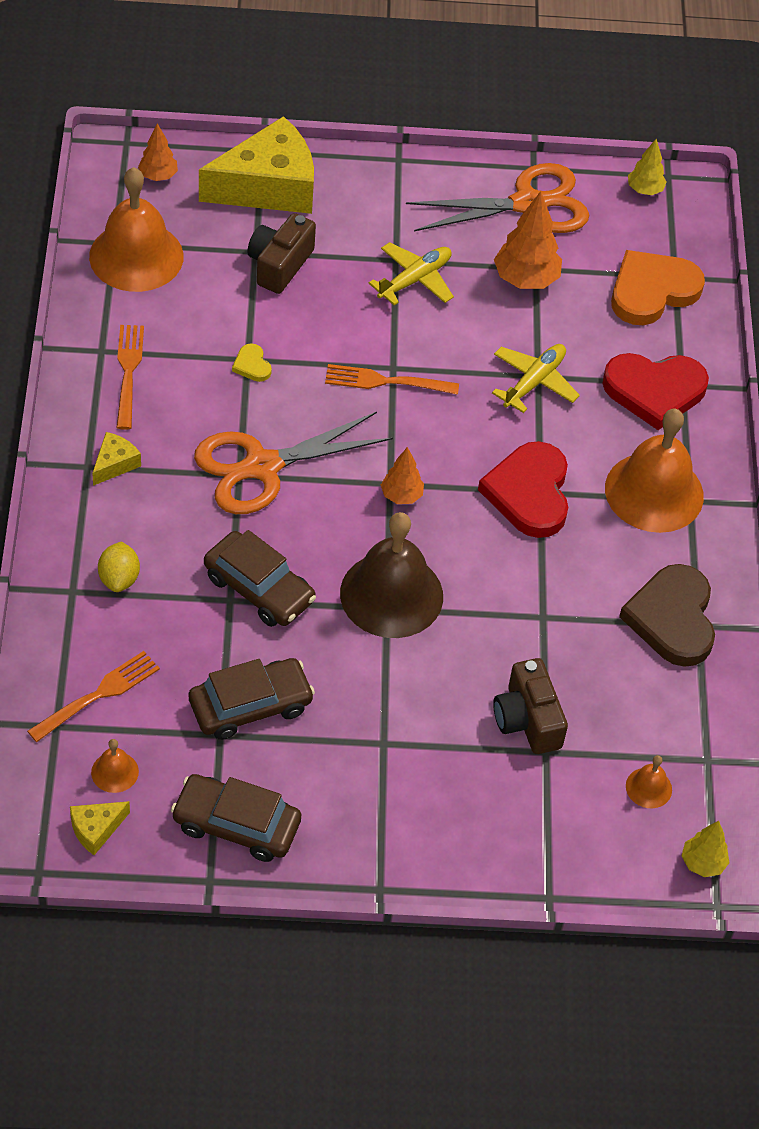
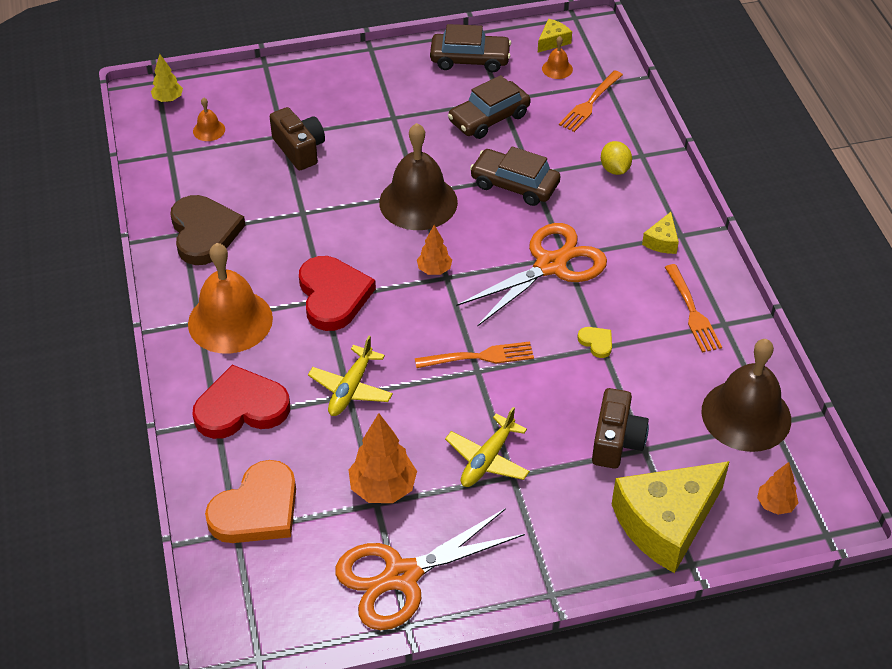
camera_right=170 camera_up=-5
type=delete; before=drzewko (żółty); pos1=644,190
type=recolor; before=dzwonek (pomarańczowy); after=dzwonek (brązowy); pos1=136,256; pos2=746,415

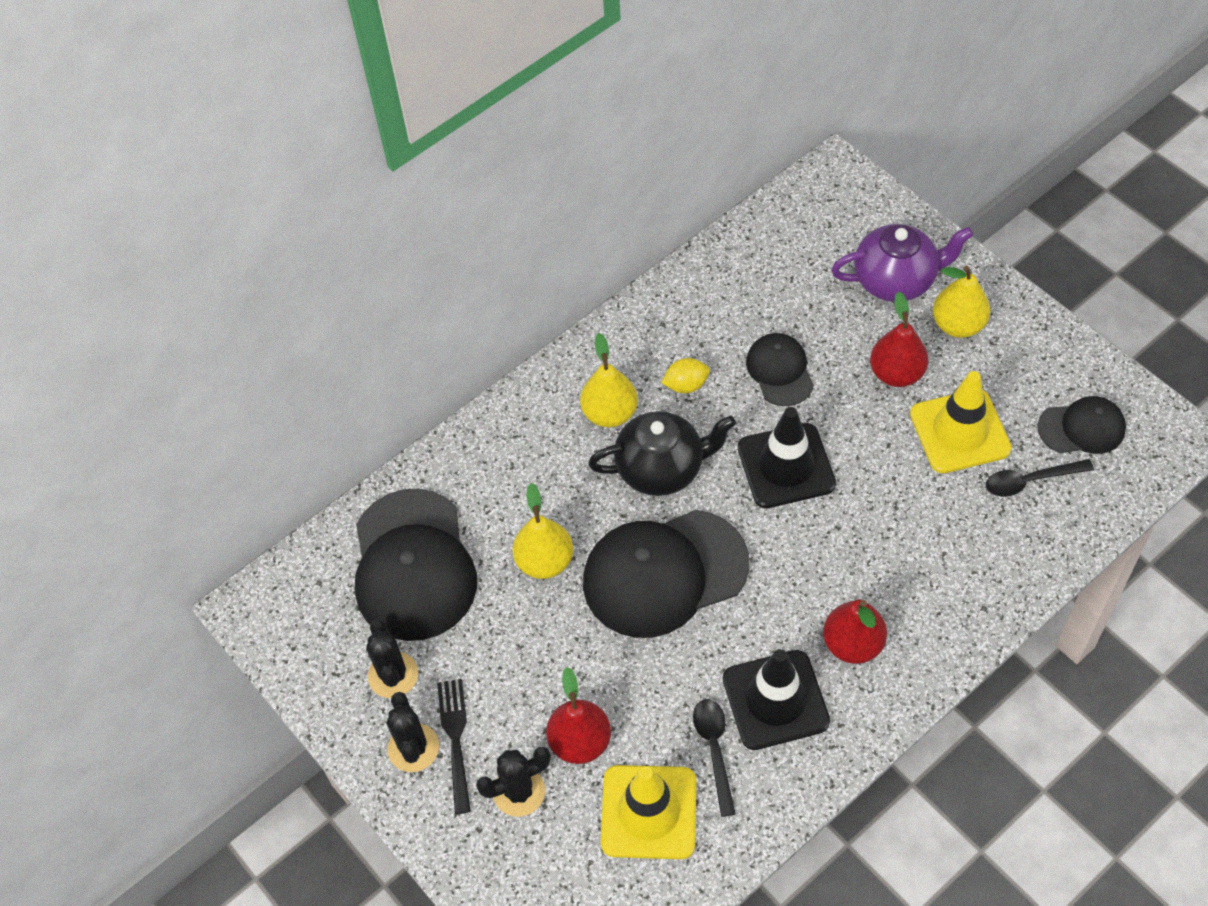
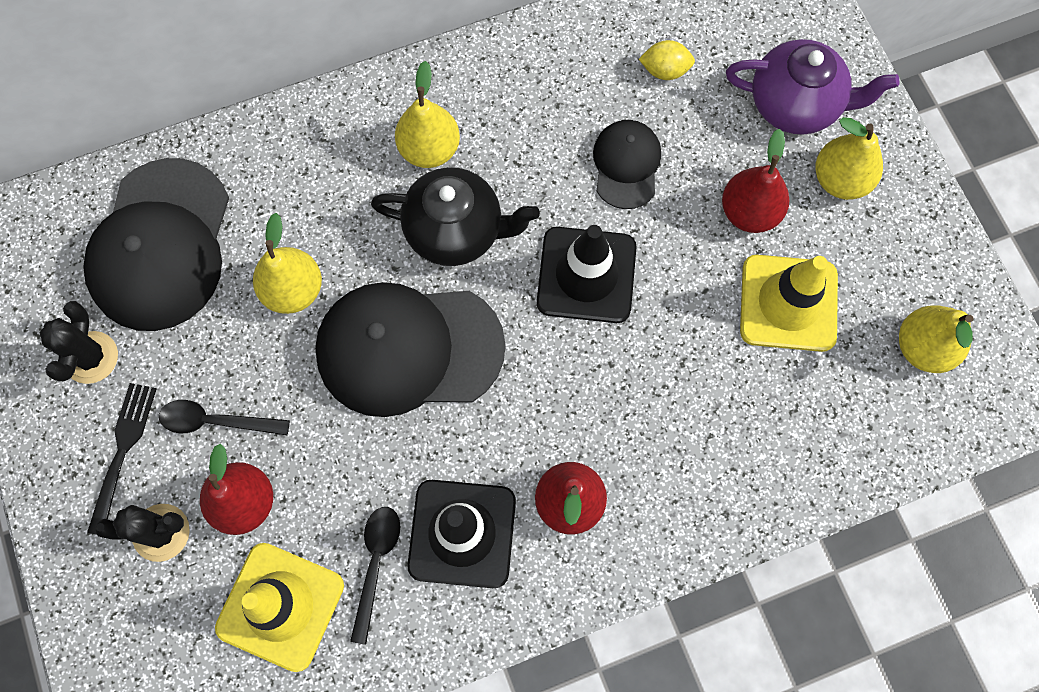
camera_right=15 camera_up=15
type=delete; before=kaktus (czarny); pos1=413,748
type=move; before=cytryna (żółty); pos1=686,385; pos2=664,70
type=move; before=łyżka (czarny); pos1=1030,481; pos2=216,421
type=replace; before=czapka (czarny); after=gruszka (żółty); pos1=1082,428; pos2=923,347

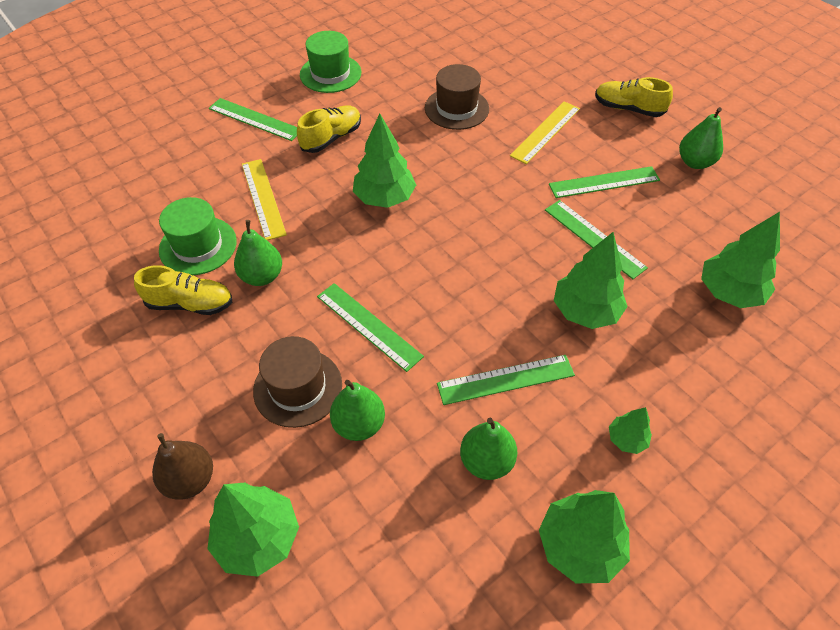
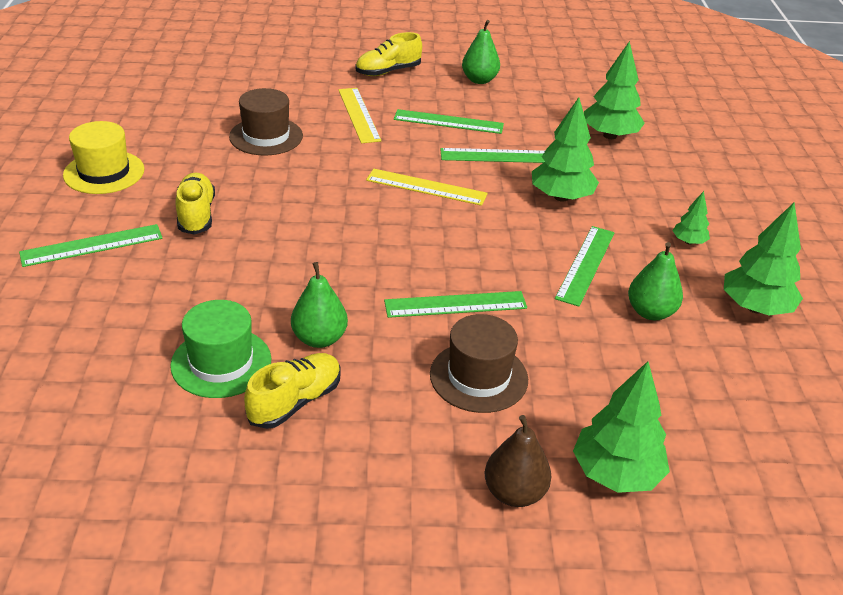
camera_right=-55 camera_up=-15
type=delete; before=gruszka (zielony); pos1=359,424
type=delete; before=drzewko (zielony); pos1=384,198
type=move; before=linijka (żółty); pos1=263,198; pos2=426,187
type=recolor; before=kapelusz (zielony); after=kapelusz (żółty); pos1=330,73; pos2=104,172
type=rotate; before=linijka (zielony); pos1=604,182; pos2=448,122; turn=75

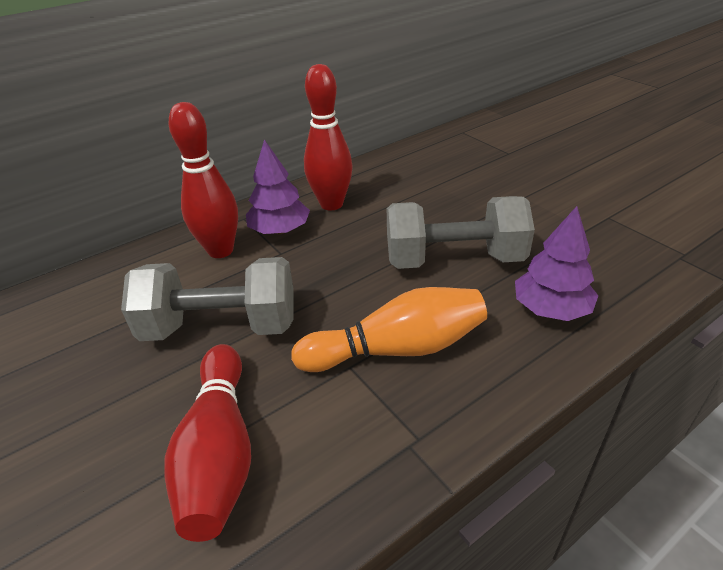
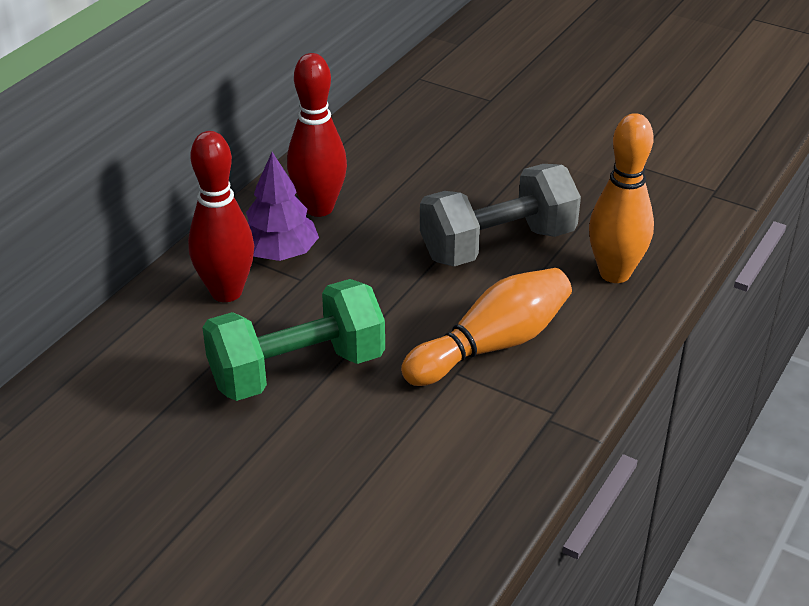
camera_right=-25 camera_up=0
type=delete; before=kręgiel (czerwony); pos1=220,452
type=replace; before=drzewko (fioletowy); after=kręgiel (pomarańczowy); pos1=551,309; pos2=615,273
type=recolor; before=hantel (szary); after=hantel (zielony); pos1=221,327; pos2=297,370

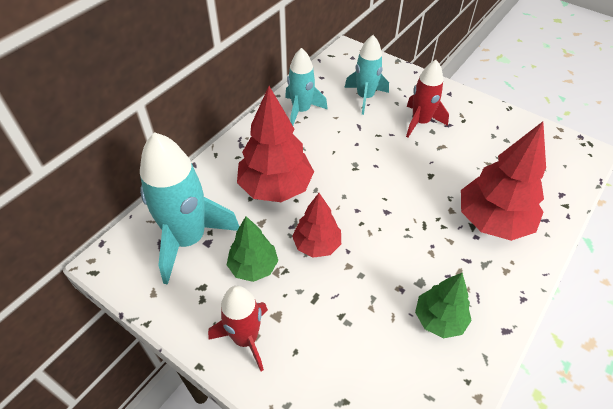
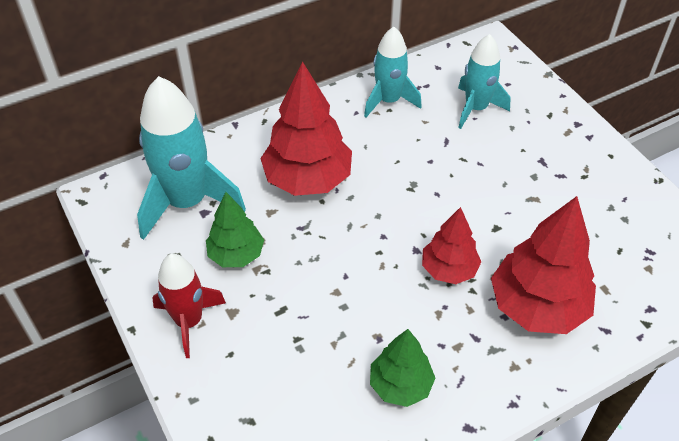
camera_right=25 camera_up=0
type=delete; before=rakieta (czerwony); pos1=420,122
type=move; before=drzewko (czerwony); pos1=317,245; pos2=449,269

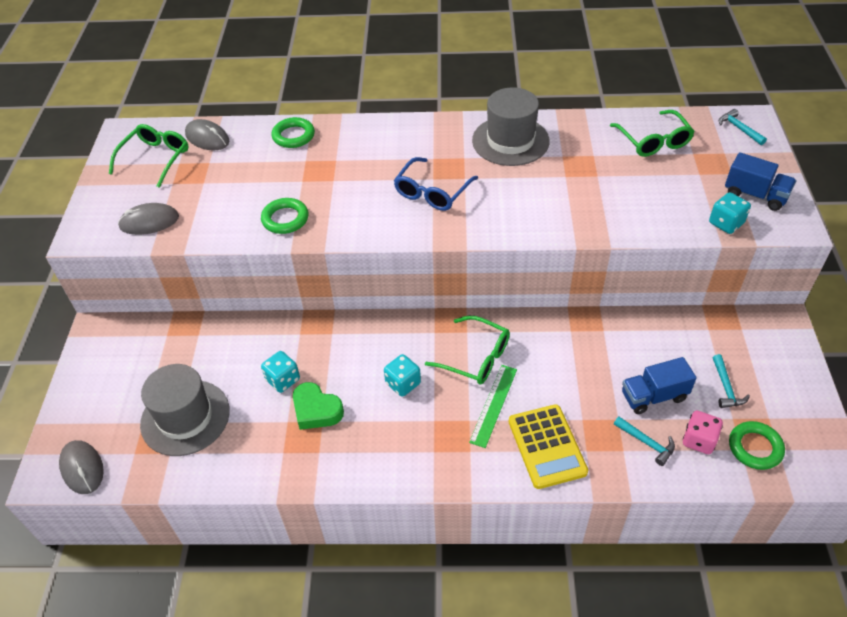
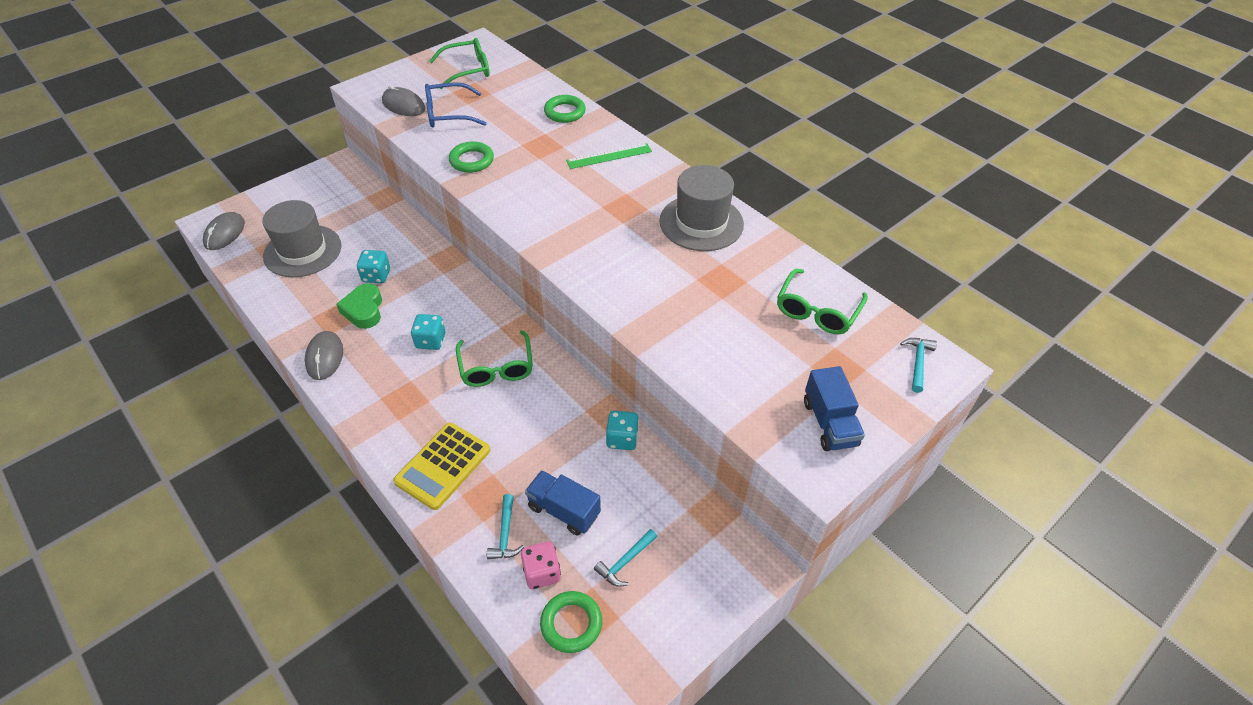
camera_right=45 camera_up=0
type=move; before=myszka (szary); pos1=207,138; pos2=324,357
type=move; before=okulary (niebieski); pos1=432,193; pos2=447,114
type=move; before=linijka (zielony); pos1=494,405; pos2=609,156
type=move; before=kostka do gry (turkusowy); pos1=726,223; pos2=622,439

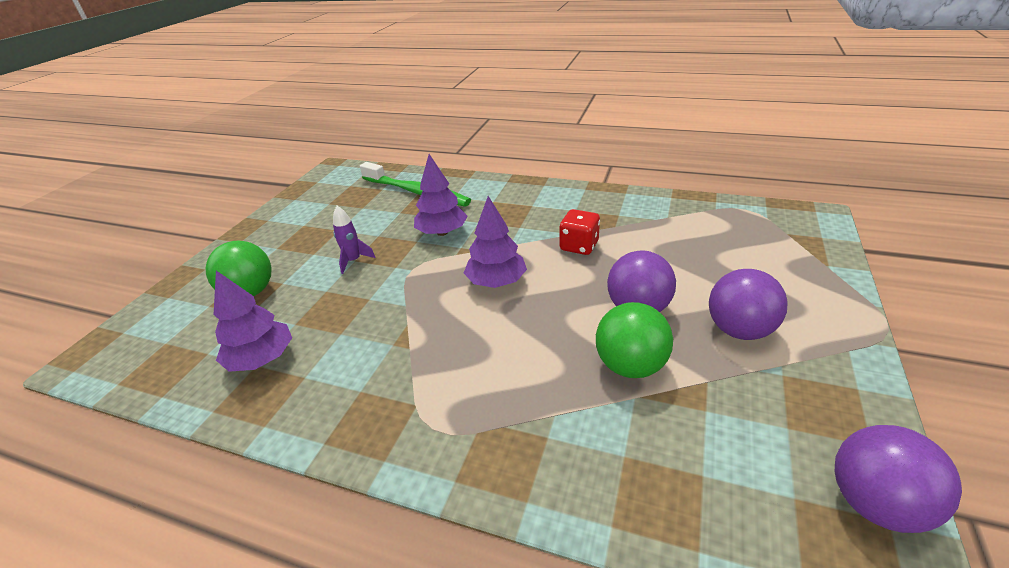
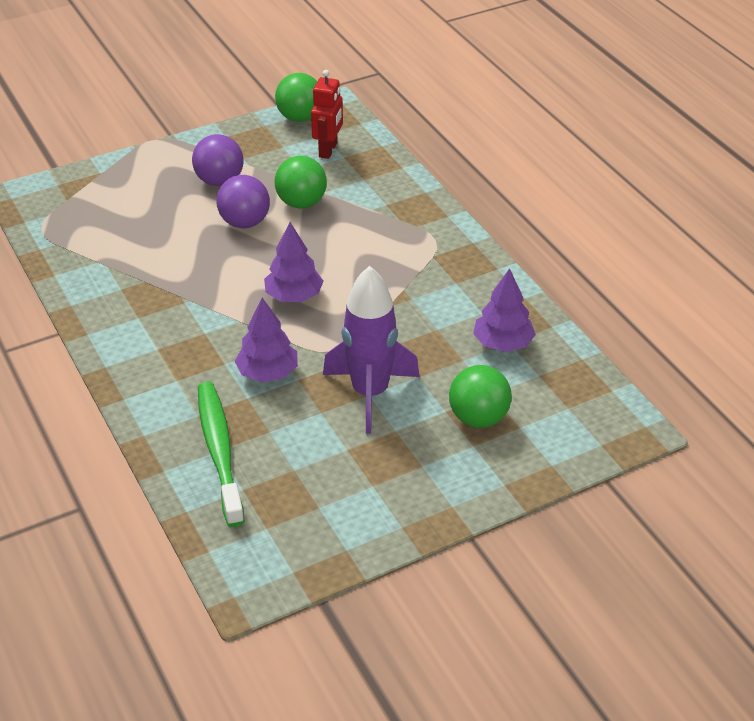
camera_right=-140 camera_up=5
type=delete; before=kostka do gry (czerwony); pos1=579,246
type=insert; after=robot (czerwony); pos2=328,150
type=recolor; before=piłka (fioletowy); after=piłka (zielony); pos1=875,503; pos2=300,117
type=resize; before=rakieta (fioletowy); pos1=354,261; pos2=370,393; scale=2.28

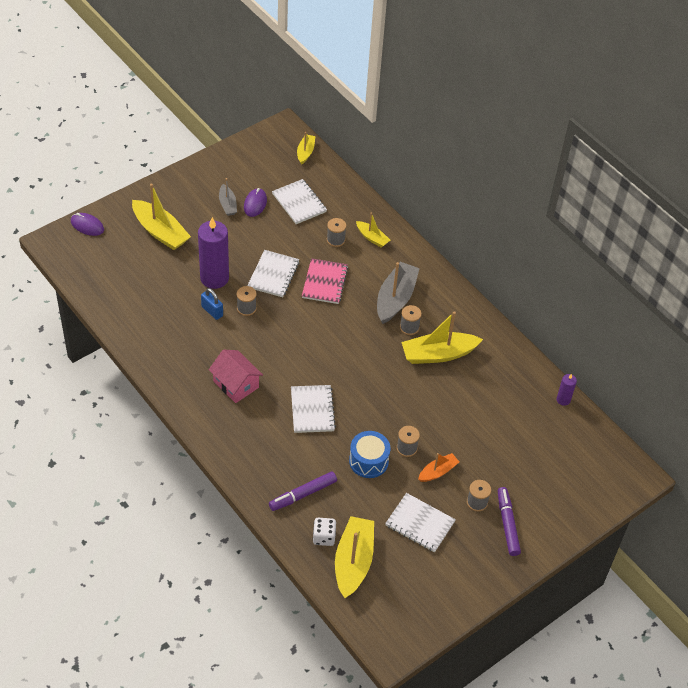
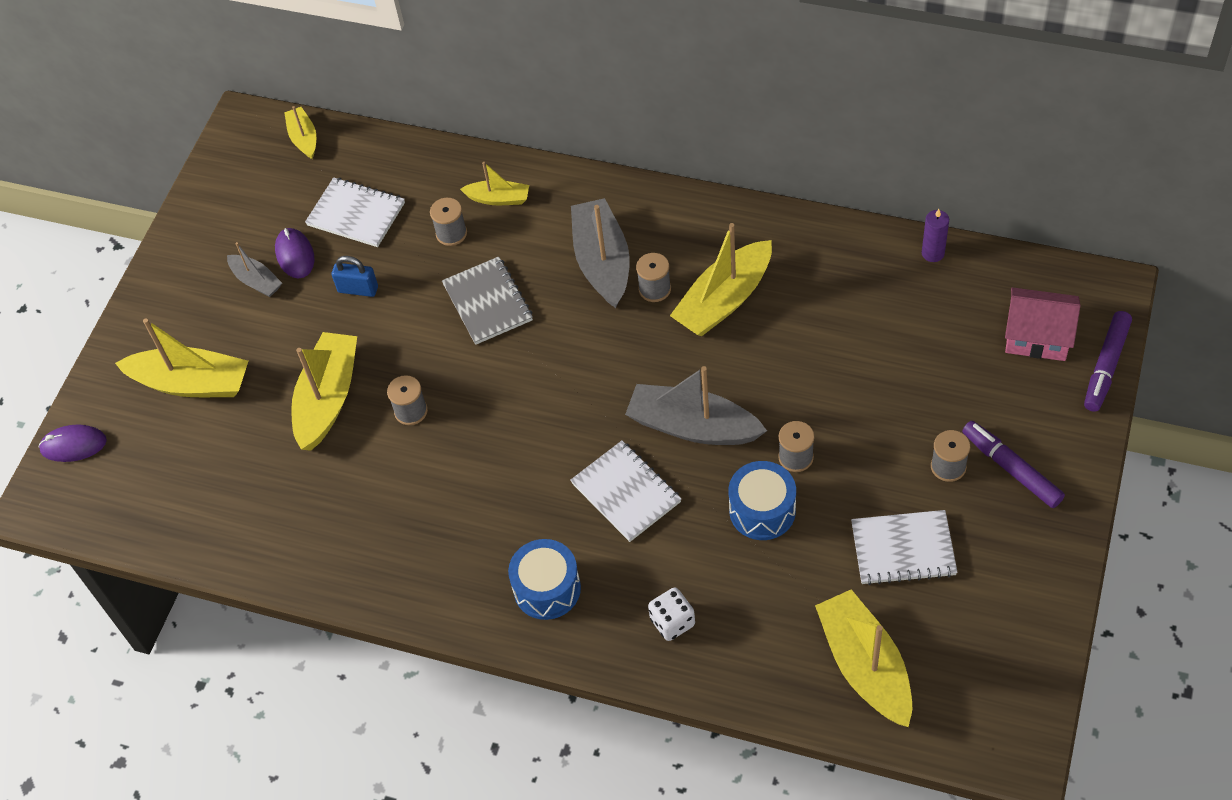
camera_right=-25 camera_up=5
type=delete; before=zeszyt (biały); pos1=273,275
type=delete; before=łódka (pomarańczowy); pos1=438,471
type=insert; after=bęben (niebieski); pos2=547,588
type=insert; after=łódka (szary); pos2=692,426
type=move; before=kłódka (niebieski); pos1=212,311; pos2=358,289
type=move; before=domek (różowy); pos1=236,384; pos2=1037,337
type=move; before=flamaster (fioletowy); pos1=303,494; pos2=1106,366
type=move; before=kostka do gry (biały); pos1=324,537; pos2=672,622
type=replace; before=świeca (fioletowy); after=łódka (żółty); pos1=214,278; pos2=328,398
type=recolor; before=zeszyt (różowy); after=zeszyt (szary); pos1=325,282; pos2=488,302

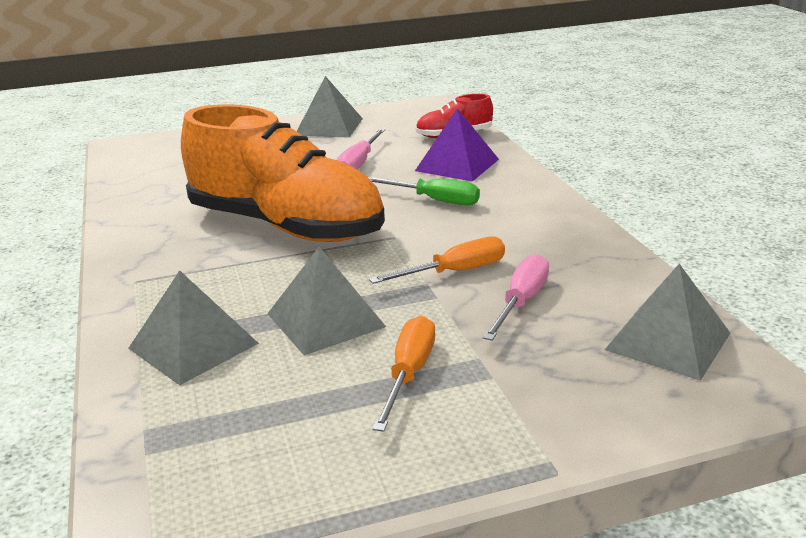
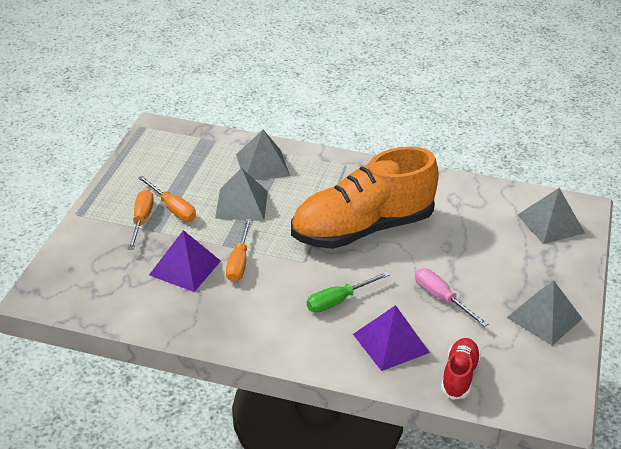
camera_right=120 camera_up=10
type=insert; after=śrubokręt (pomarańczowy); pos2=141,220
type=move; before=piramida (szary); pos1=668,341; pos2=550,224
type=replace; before=śrubokręt (różowy); after=piramida (fioletowy); pos1=521,302; pos2=185,268

